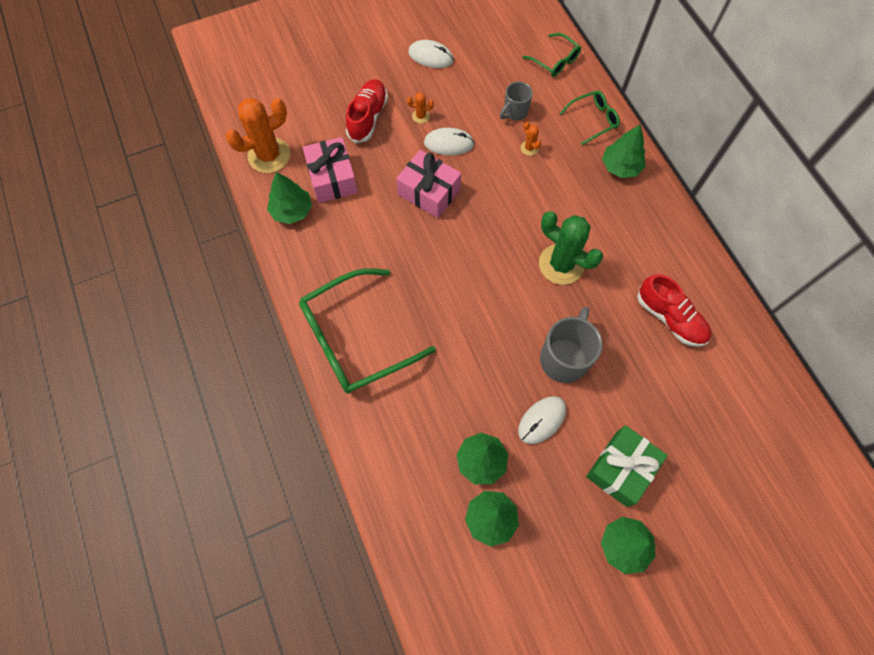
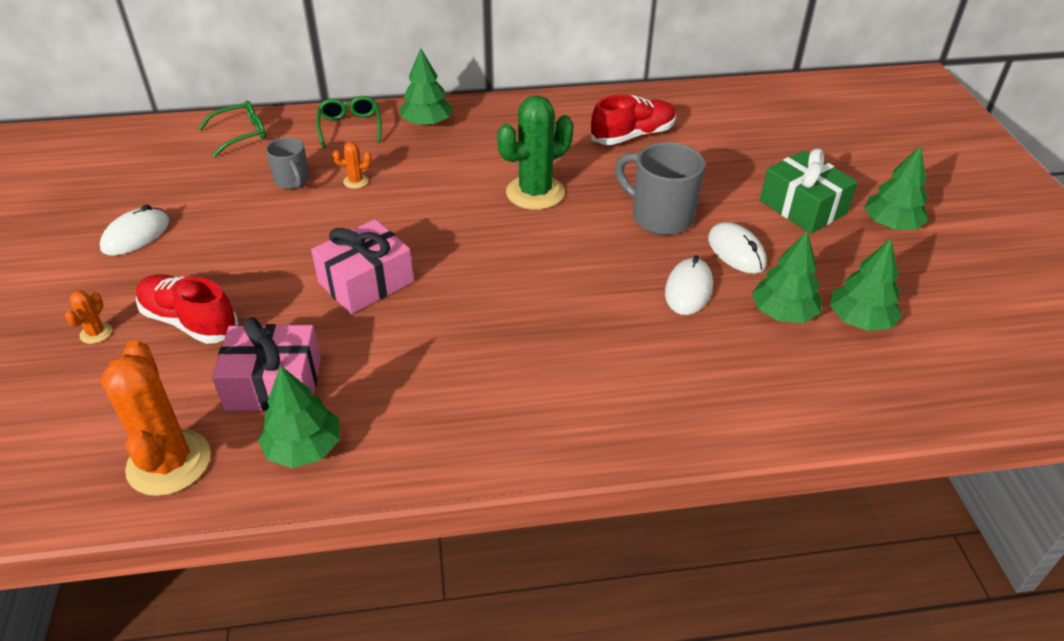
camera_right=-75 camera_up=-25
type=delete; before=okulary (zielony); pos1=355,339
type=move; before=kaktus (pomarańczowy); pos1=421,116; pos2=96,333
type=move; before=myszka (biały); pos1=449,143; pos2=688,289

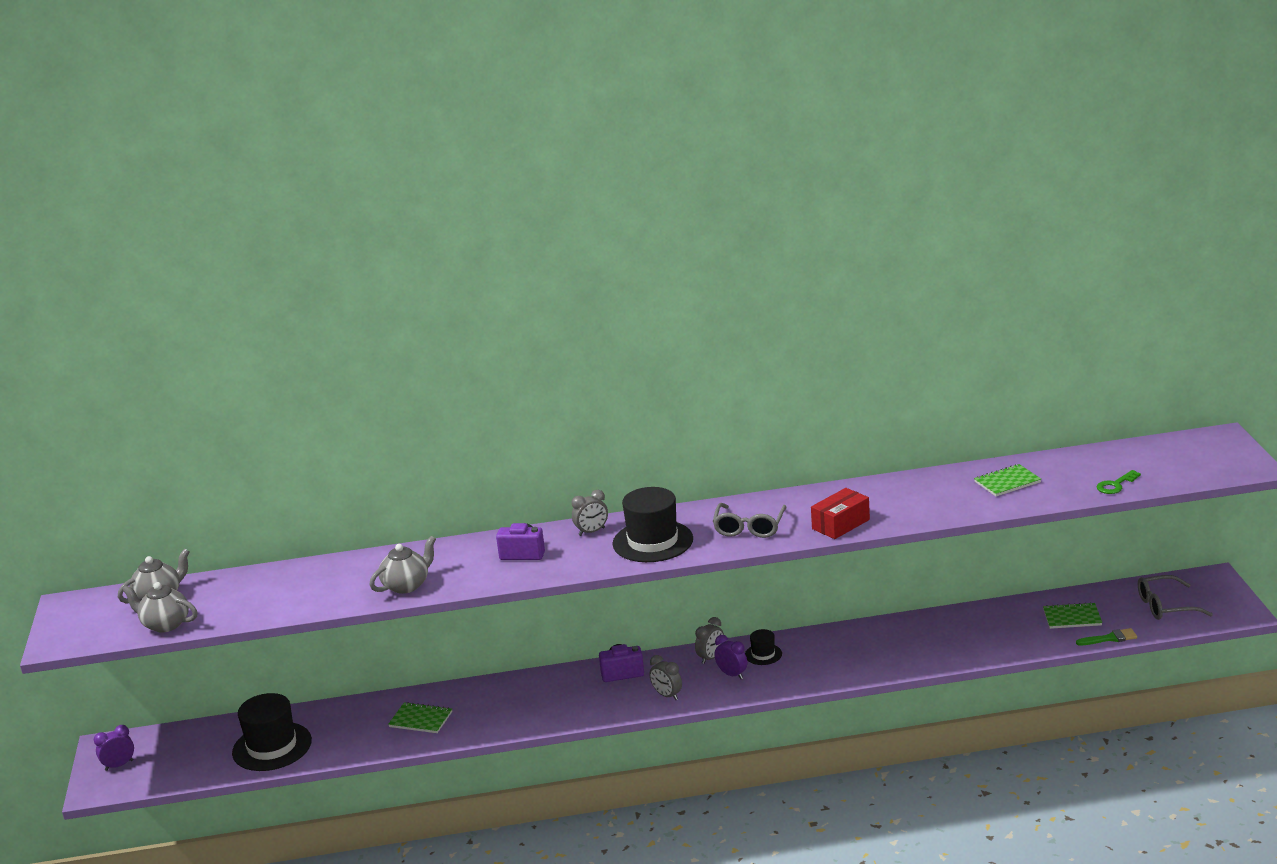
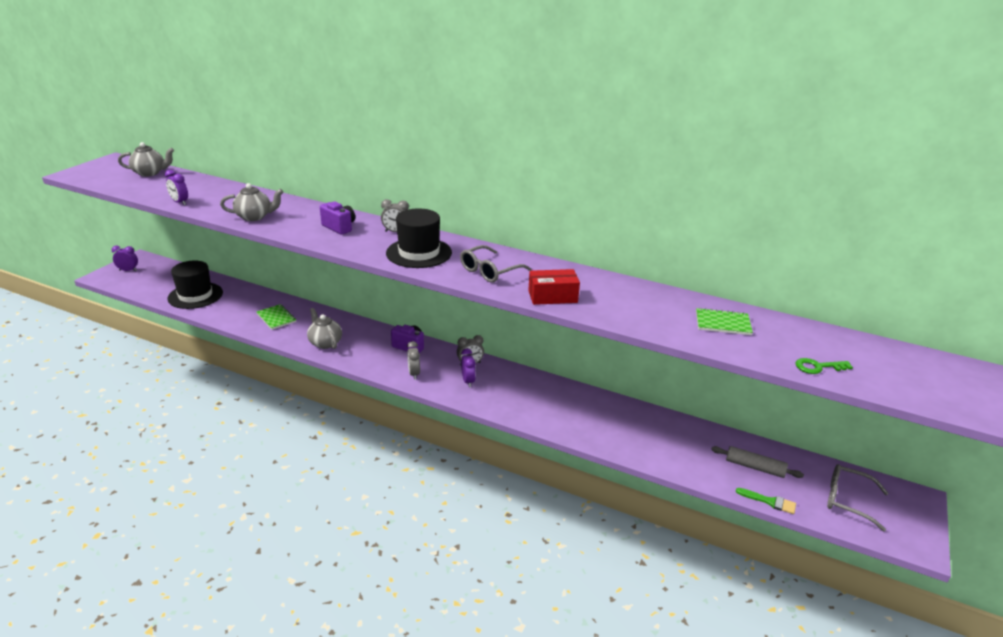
camera_right=30 camera_up=5
type=delete; before=kapelusz (czarny); pos1=763,654
type=insert; after=budzik (fioletowy); pos2=180,202
type=move; before=imbryk (szary); pos1=165,624; pos2=325,343
type=replace; before=zeszyt (zielony); after=wałek do ciasta (szary); pos1=1072,617; pos2=754,467

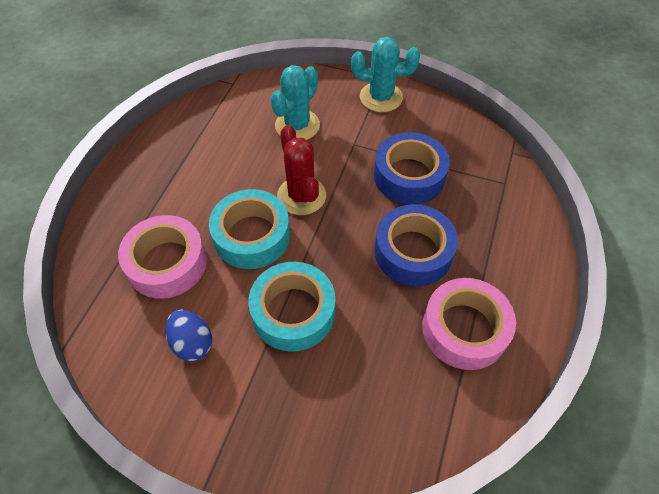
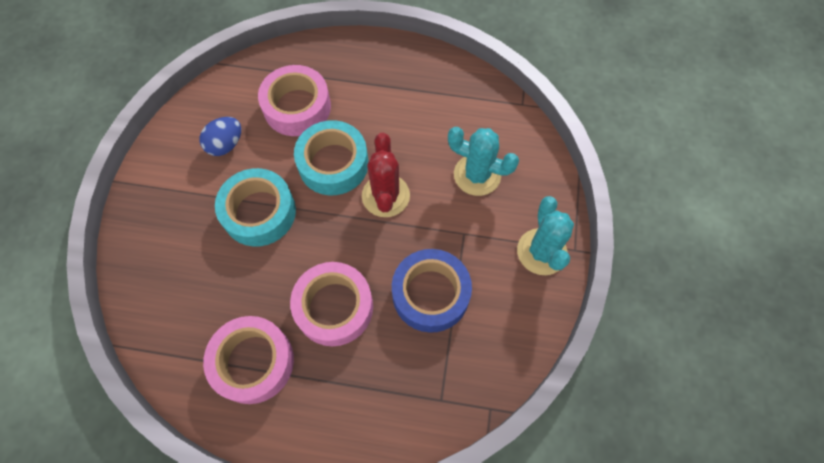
camera_right=80 camera_up=10
type=recolor; before=taśma klejąca (niebieski); after=taśma klejąca (różowy); pos1=413,252; pos2=334,307
type=rotate; before=kaktus (czerwony); pos1=301,196; pos2=385,196; turn=-60

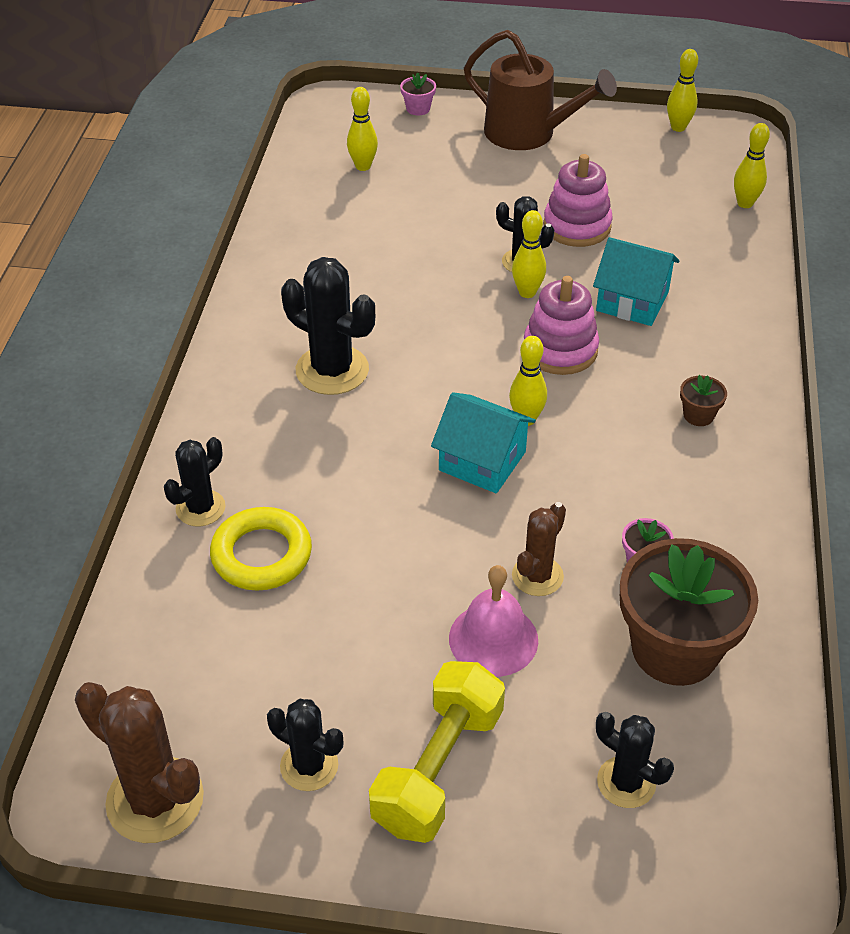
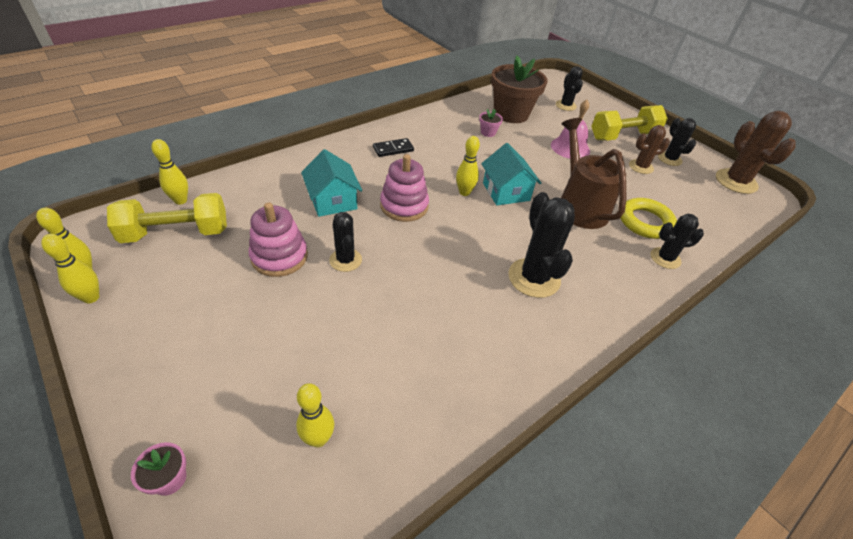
camera_right=-140 camera_up=0
type=insert; after=hantel (żółty); pos2=176,233
type=move; before=konewka (brązowy); pos1=528,134; pos2=579,205
type=move; before=kręgiel (żółty); pos1=527,292; pos2=91,298
type=move; before=kaktus (brązowy); pos1=537,576; pos2=641,167
type=replace; before=doniczka (brązowy); after=kostka domina (czarny); pos1=698,415; pos2=393,149

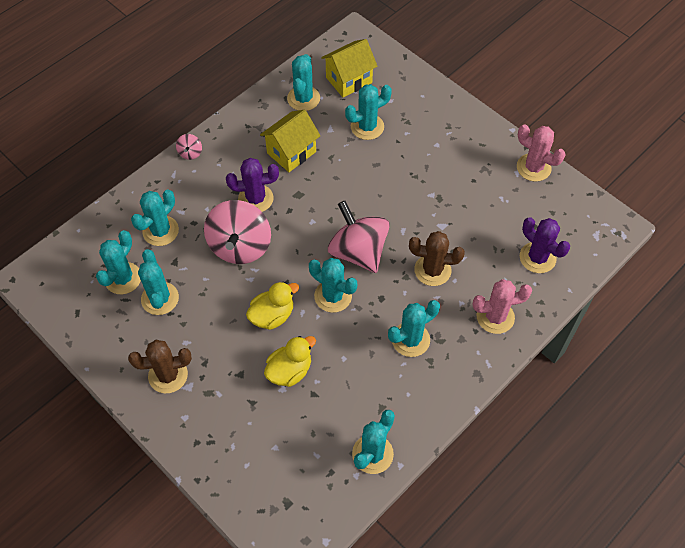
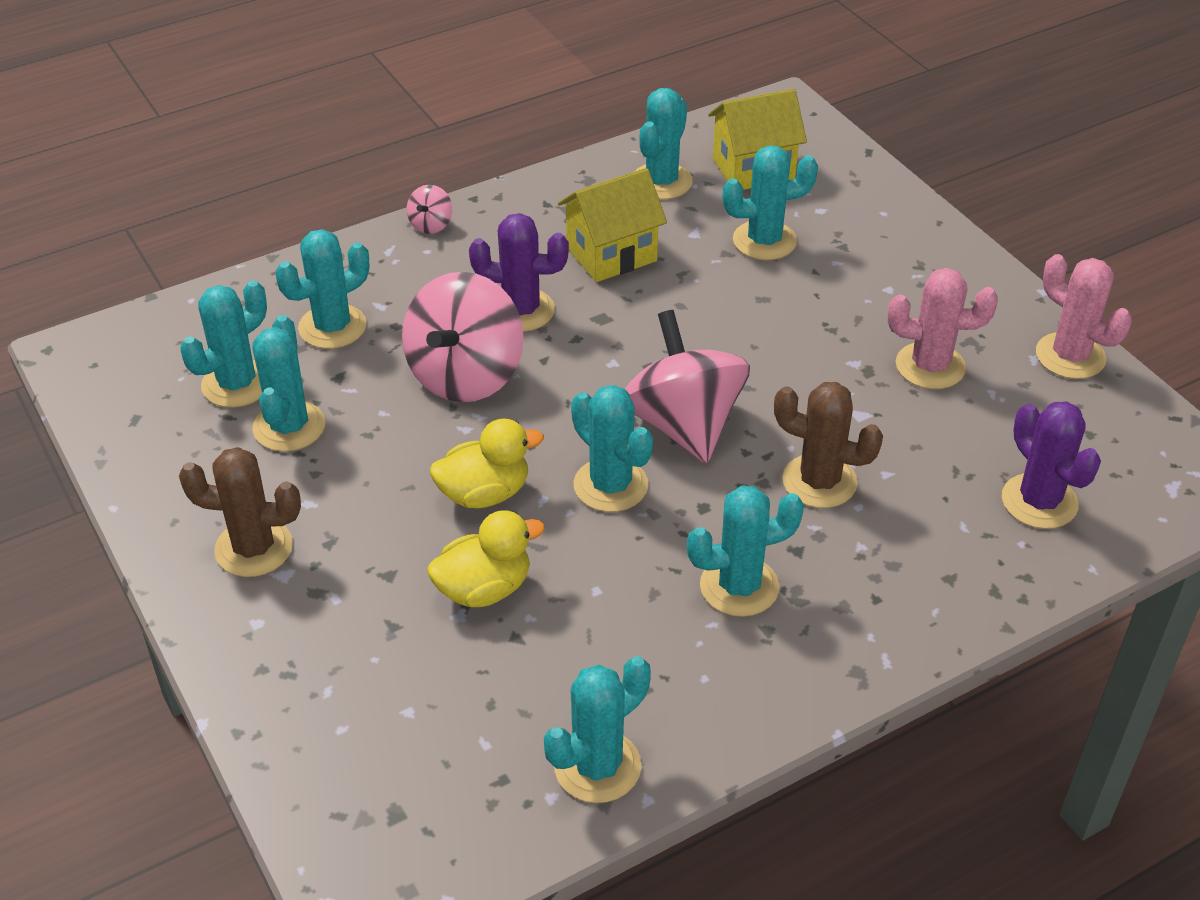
camera_right=15 camera_up=-15
type=move; before=kaktus (różowy); pos1=495,317; pos2=930,366

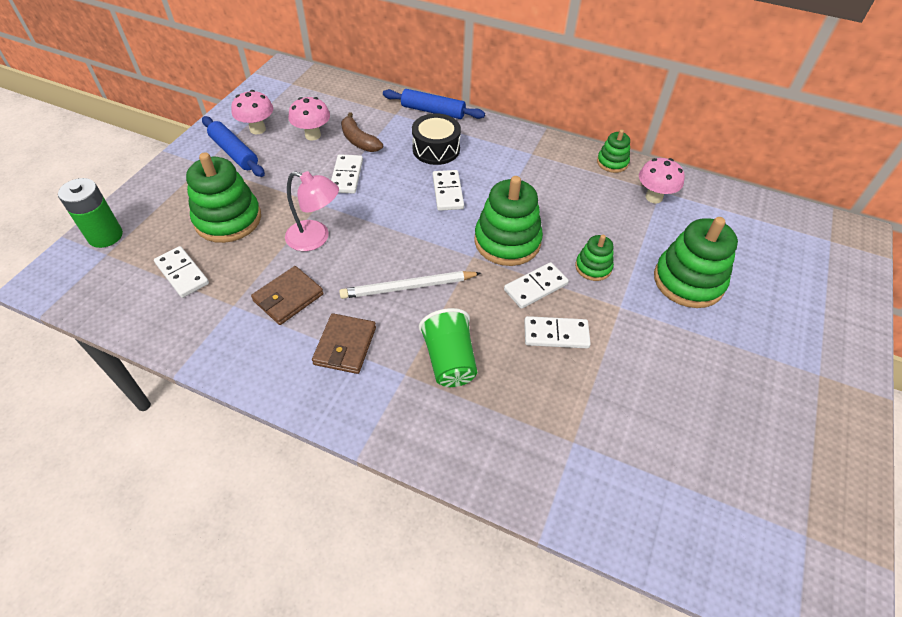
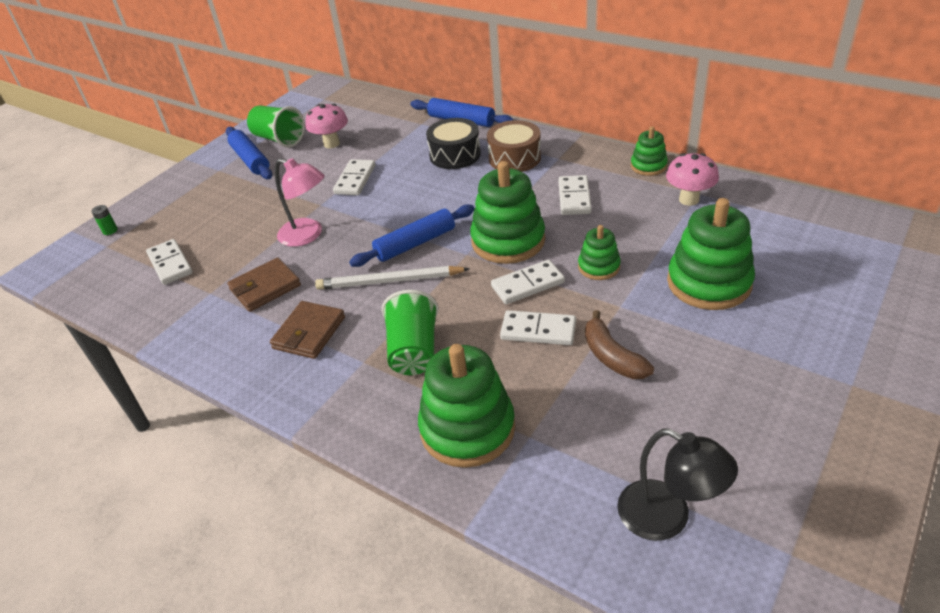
camera_right=15 camera_up=-10
type=insert; after=wałek do ciasta (niebieski); pos2=415,244
type=insert; after=bęben (brązowy); pos2=514,158
type=insert; after=lampka (czarny); pos2=667,518
type=move; before=zabawka nakładanka (zielony); pos1=228,219; pos2=467,428
type=move; before=banan (brązowy); pos1=359,141; pos2=612,356
type=move; before=kostka domina (biały); pos1=447,192; pos2=574,197
type=replace; before=grzyb (różowy); after=szklanka (zielony); pos1=257,129; pos2=279,139
type=resize; before=bateria (zielony); pos1=105,236; pos2=110,230; scale=0.44

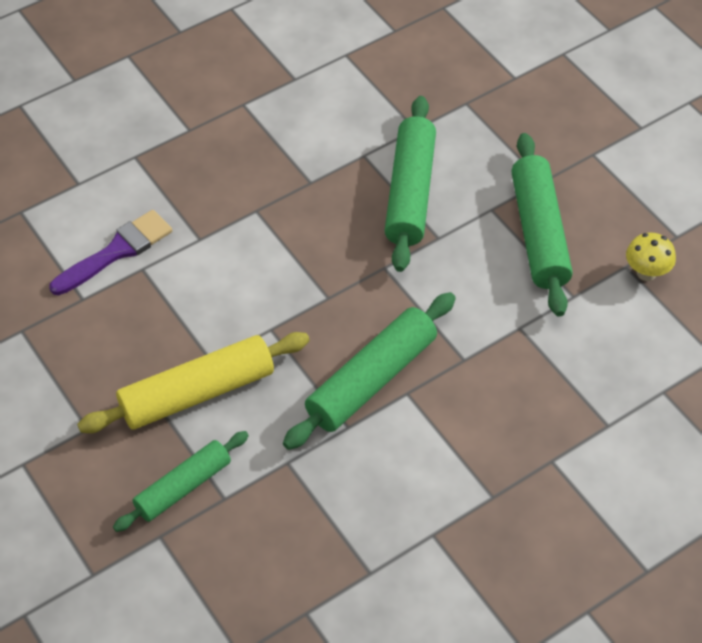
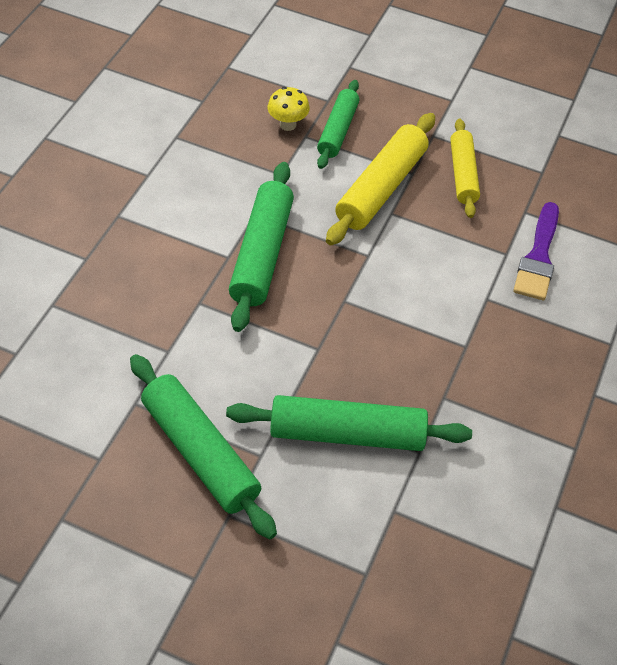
camera_right=145 camera_up=0
type=insert; after=wałek do ciasta (żółty); pos2=463,174
type=move; before=grzyb (żółty); pos1=646,273; pos2=288,125
type=rotate; before=wałek do ciasta (zielony); pos1=410,192; pos2=347,434; turn=-60

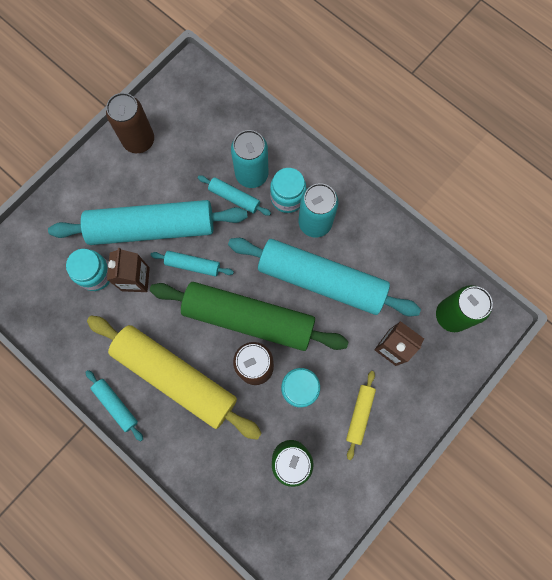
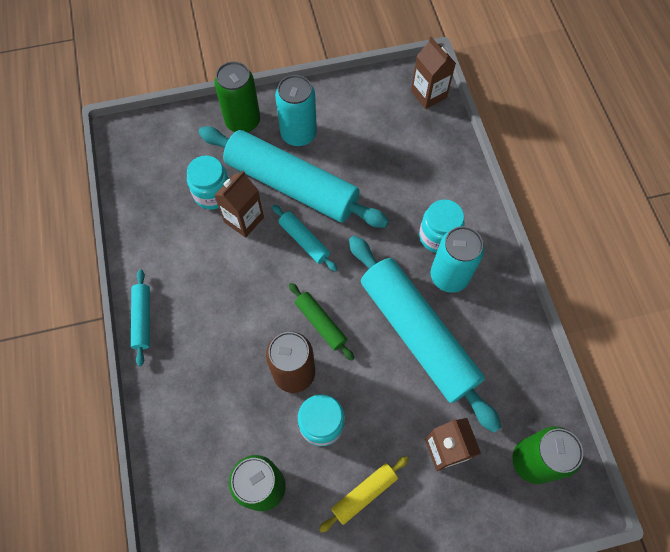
camera_right=35 camera_up=-10
type=delete; before=wałek do ciasta (żółty); pos1=176,377
type=delete; before=puszka (brązowy); pos1=139,140
type=delete; before=wałek do ciasta (turkusowy); pos1=234,198
type=insert; after=puszka (zielony); pos2=243,121
type=insert; after=karton mleka (brązowy); pos2=428,94
type=move; before=puszka (turkusowy); pos1=251,174; pos2=298,134
type=resize; before=wałek do ciasta (zielony); pos1=249,318; pos2=321,323; scale=0.43

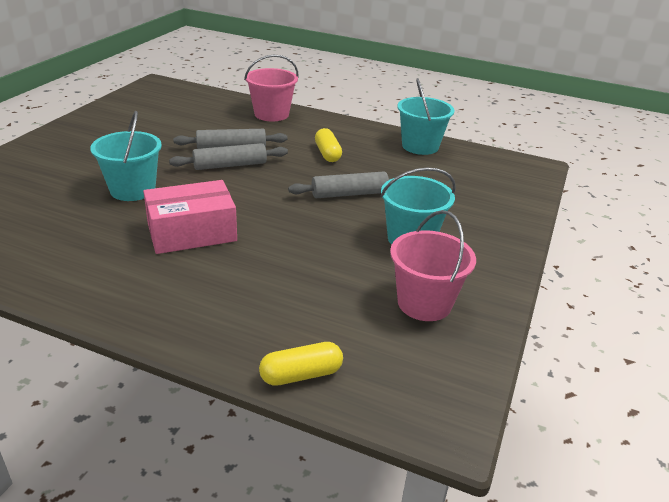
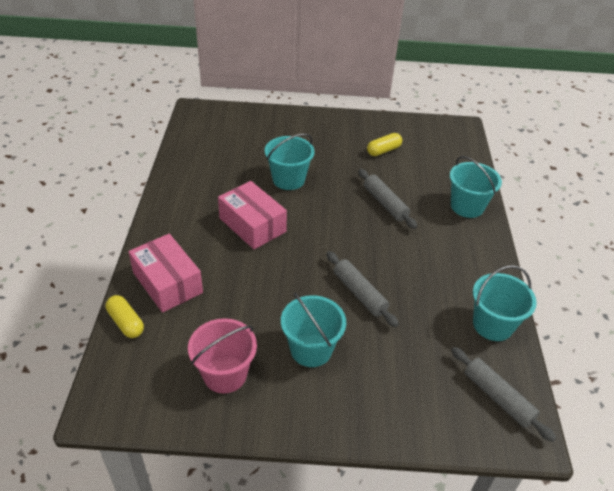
camera_right=70 camera_up=10
type=insert; after=pudełko (różowy); pos2=167,282
type=move; before=wałek do ciasta (szary); pos1=230,165; pos2=498,397
type=move; before=kapsułka (żółty); pos1=327,154; pos2=383,150
type=recolor; before=wiadro (różowy); after=wiadro (turkusowy); pos1=271,114; pos2=467,206

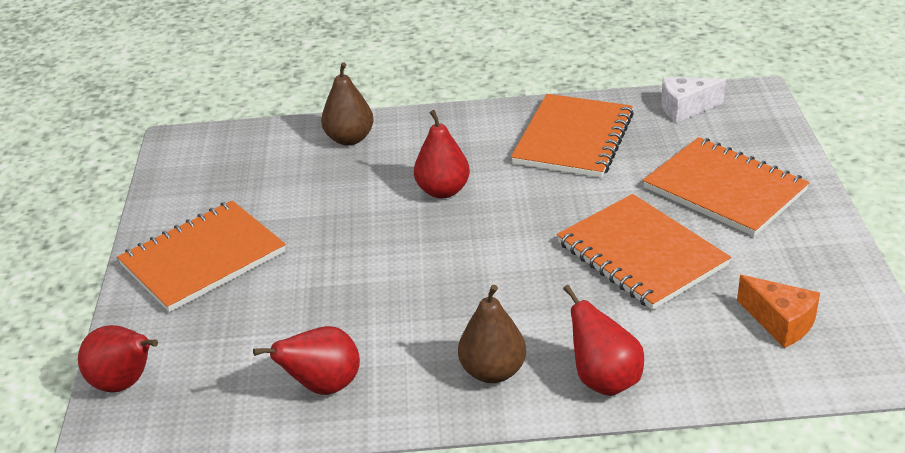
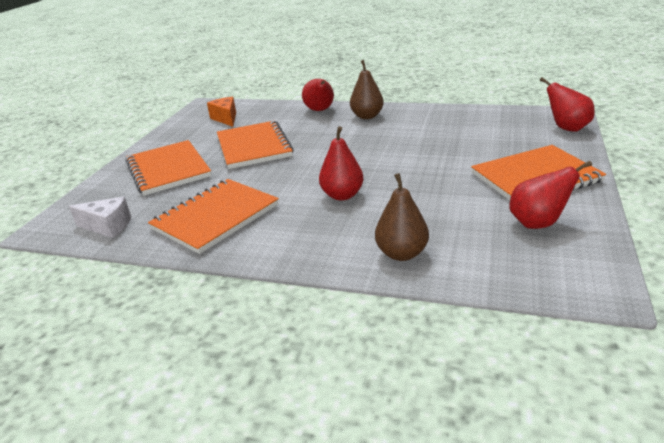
camera_right=-160 camera_up=-5
type=move; before=gruszka (czerwony); pos1=323,386; pos2=538,223

